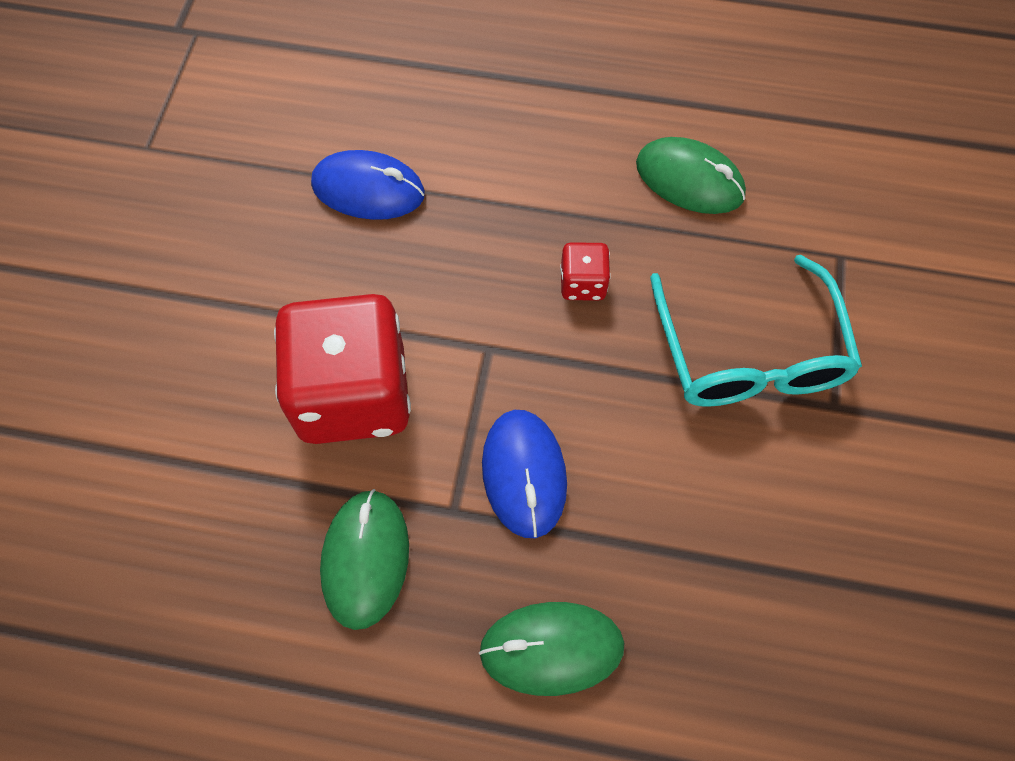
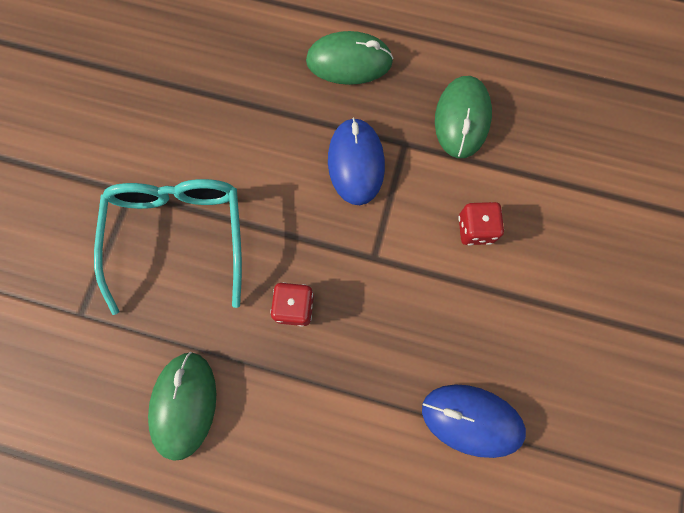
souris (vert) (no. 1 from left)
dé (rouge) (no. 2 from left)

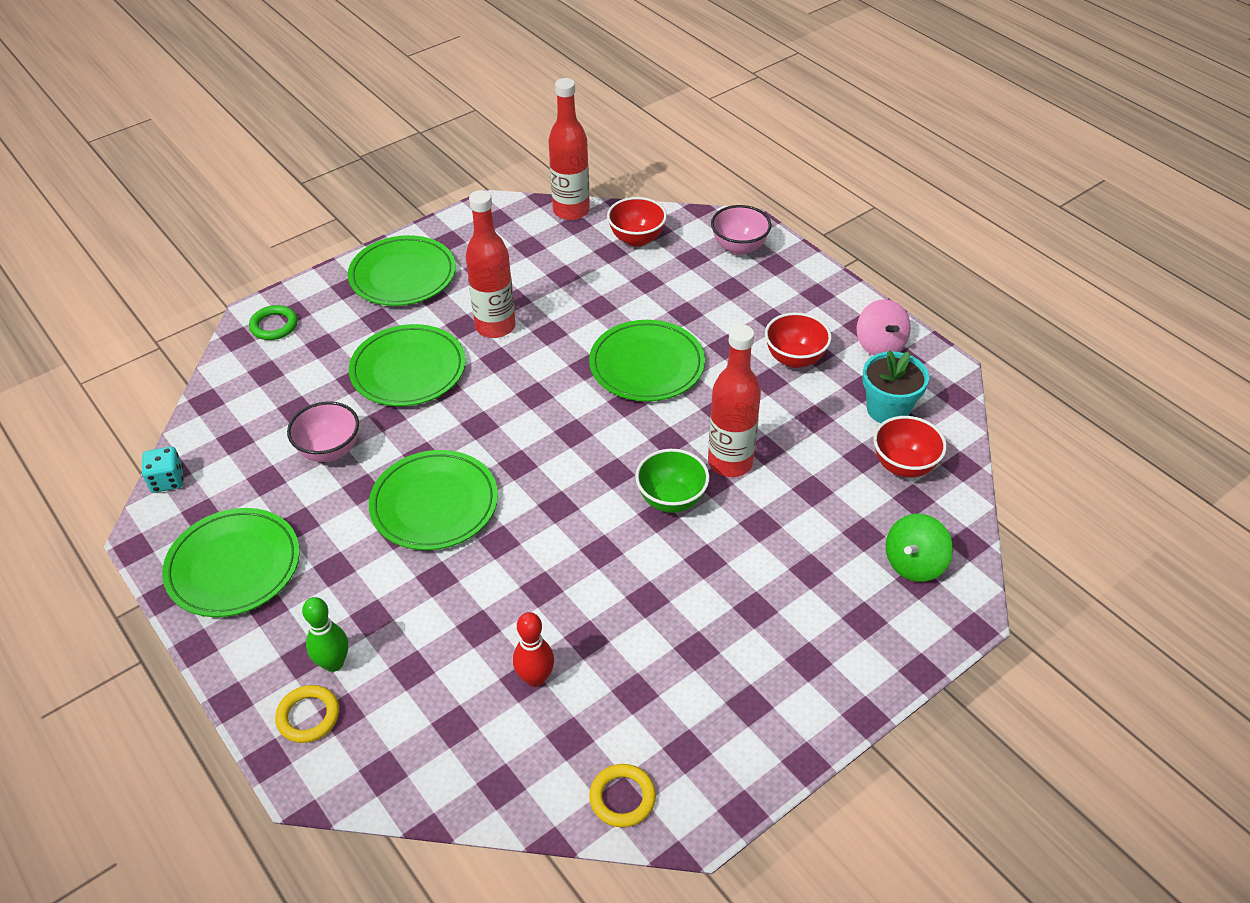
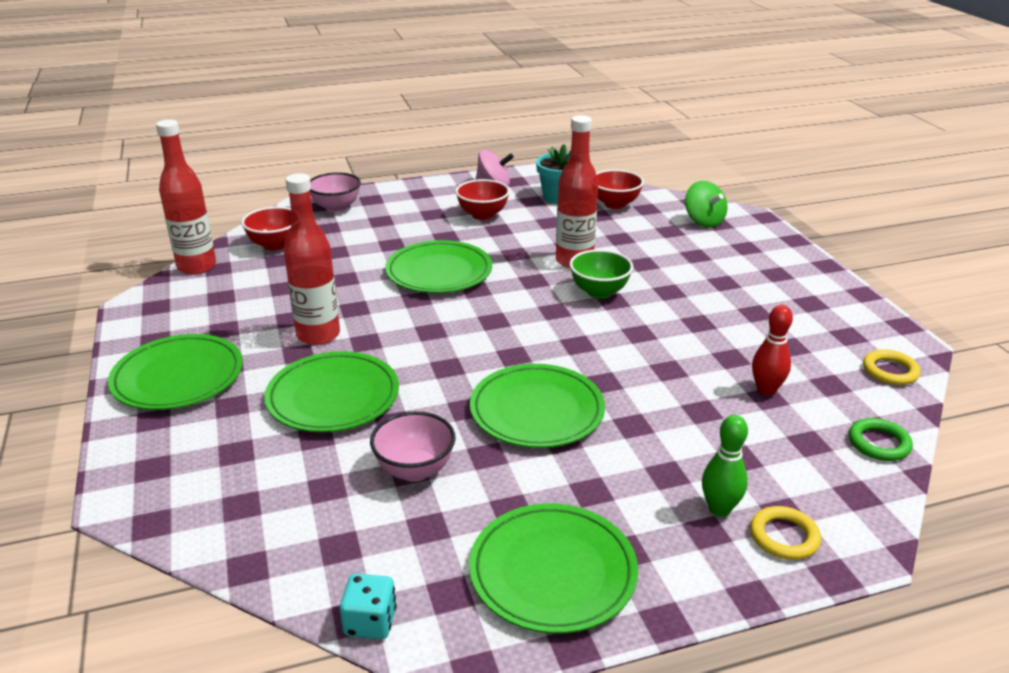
anneau (vert)

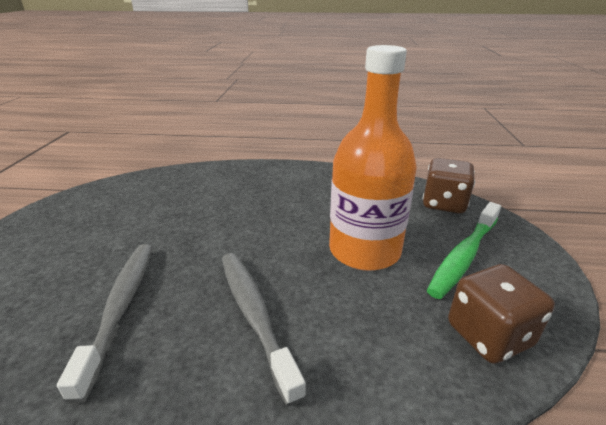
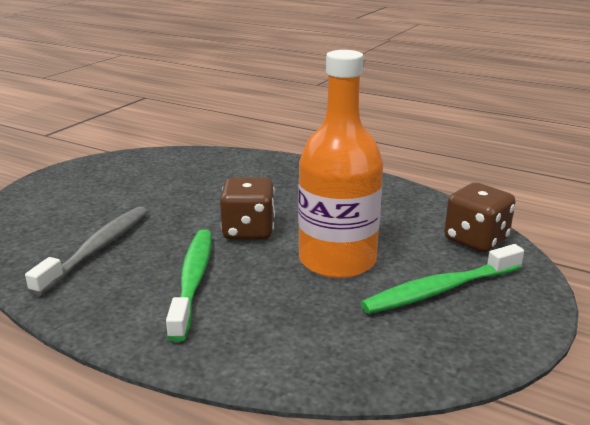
dé (marron) (no. 1 from left)
brosse à dents (vert) (no. 1 from left)

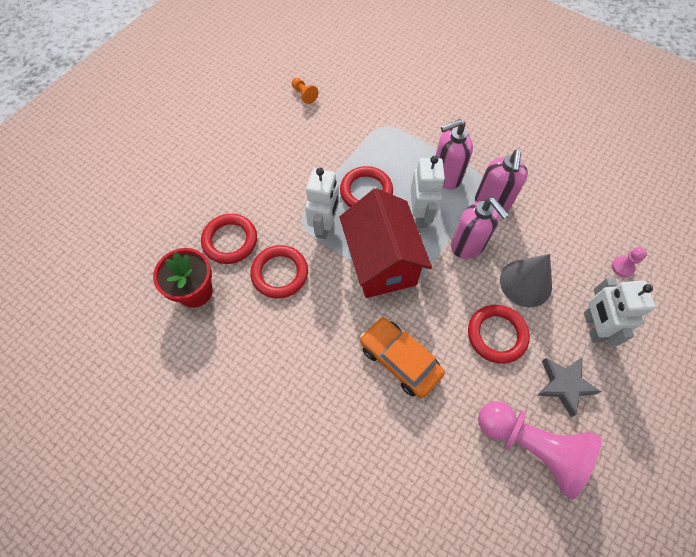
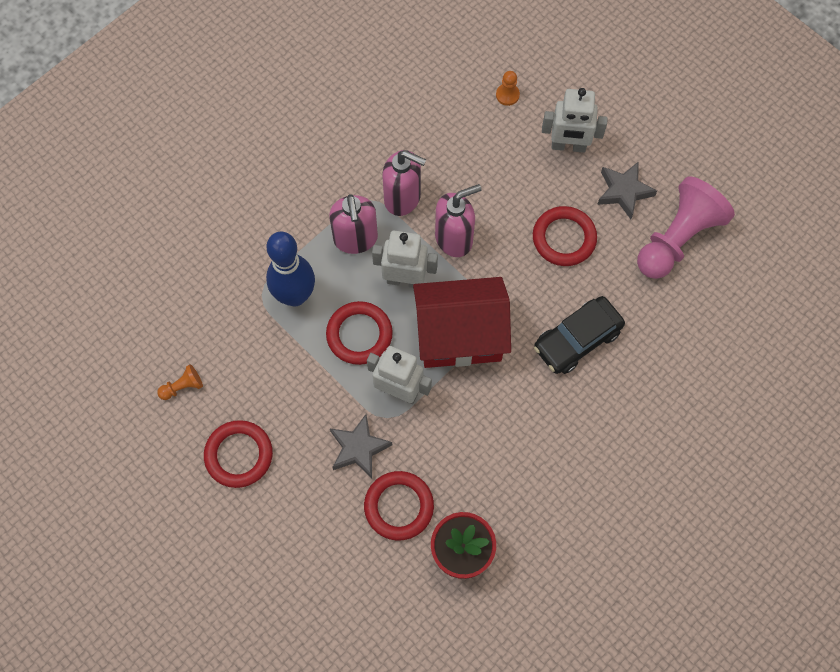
cône (gris)
quille (bleu)
étoile (gris) (no. 1 from left)
anneau (rouge) (no. 1 from left)
voiture (noir)
pion (orange) (no. 2 from left)

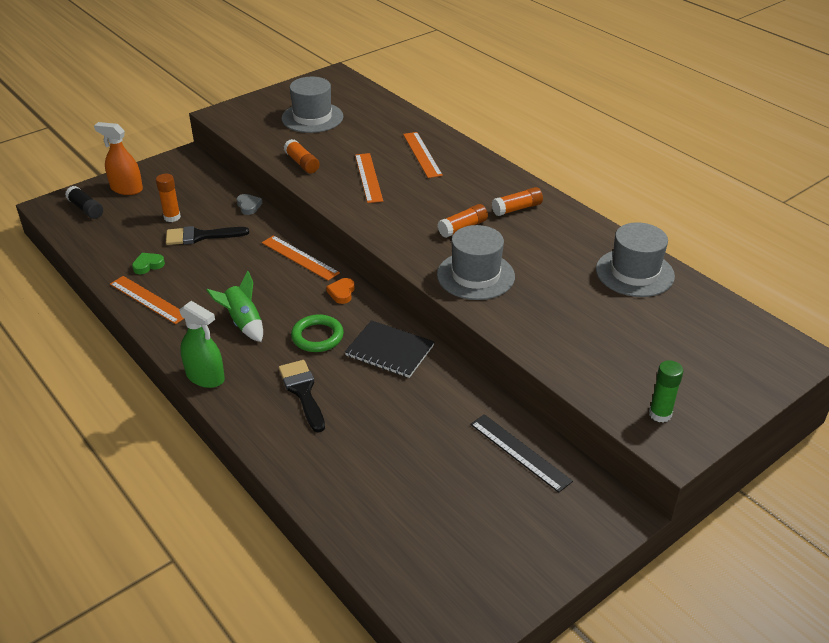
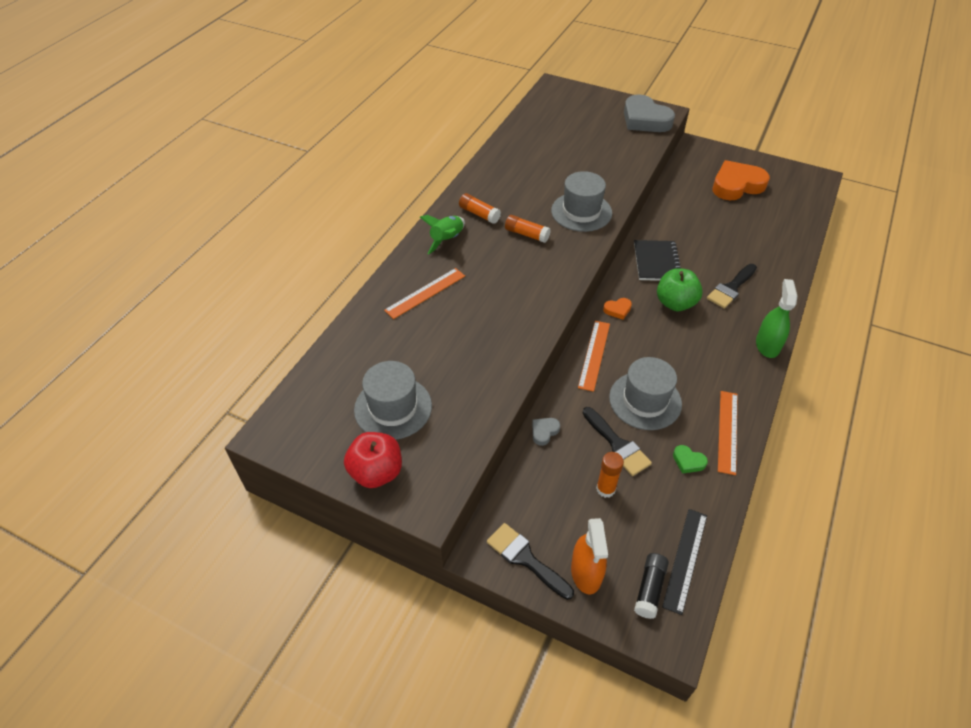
bâton de colle (orange) (no. 2 from left in the first image)
règle (orange) (no. 3 from left in the first image)
pomme (rouge)
pinceau (noir) (no. 1 from left)
cœur (orange) (no. 2 from left)
fusée (vert)
règle (noir)
chapeau (gris) (no. 3 from left)
pomme (vert)
cœur (gris) (no. 2 from left)

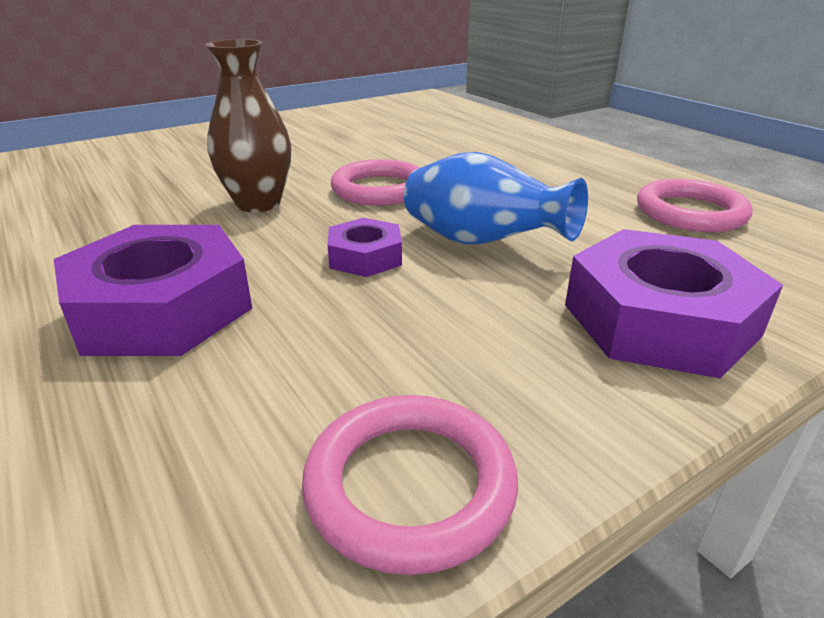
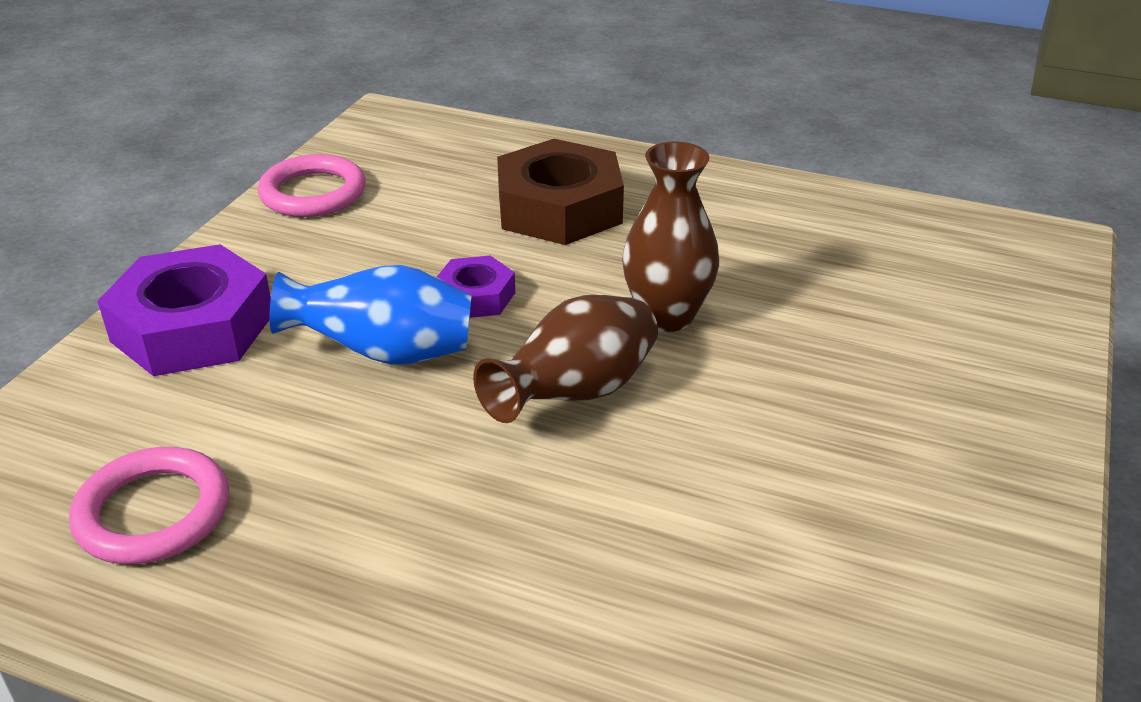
vase (marron) (no. 1 from left)
écrou (marron)

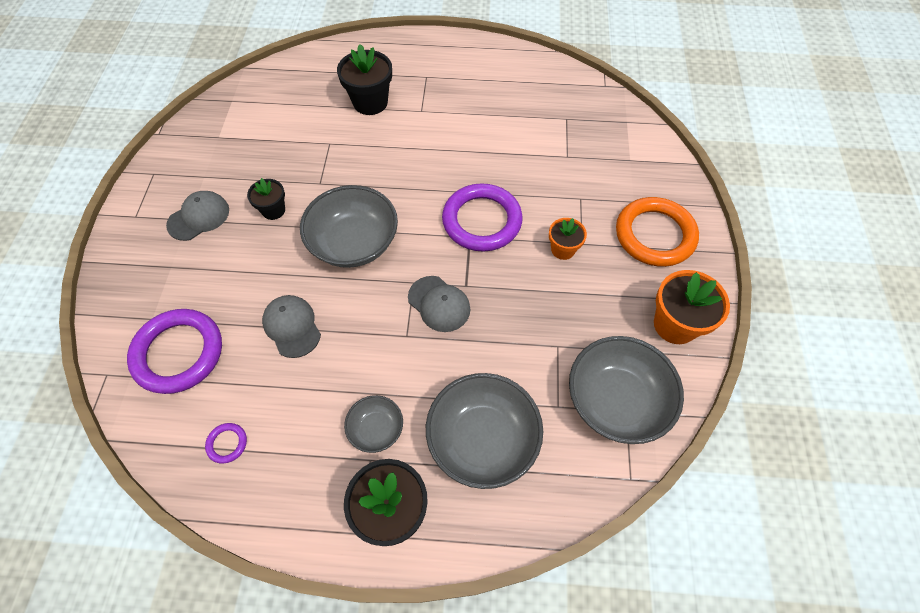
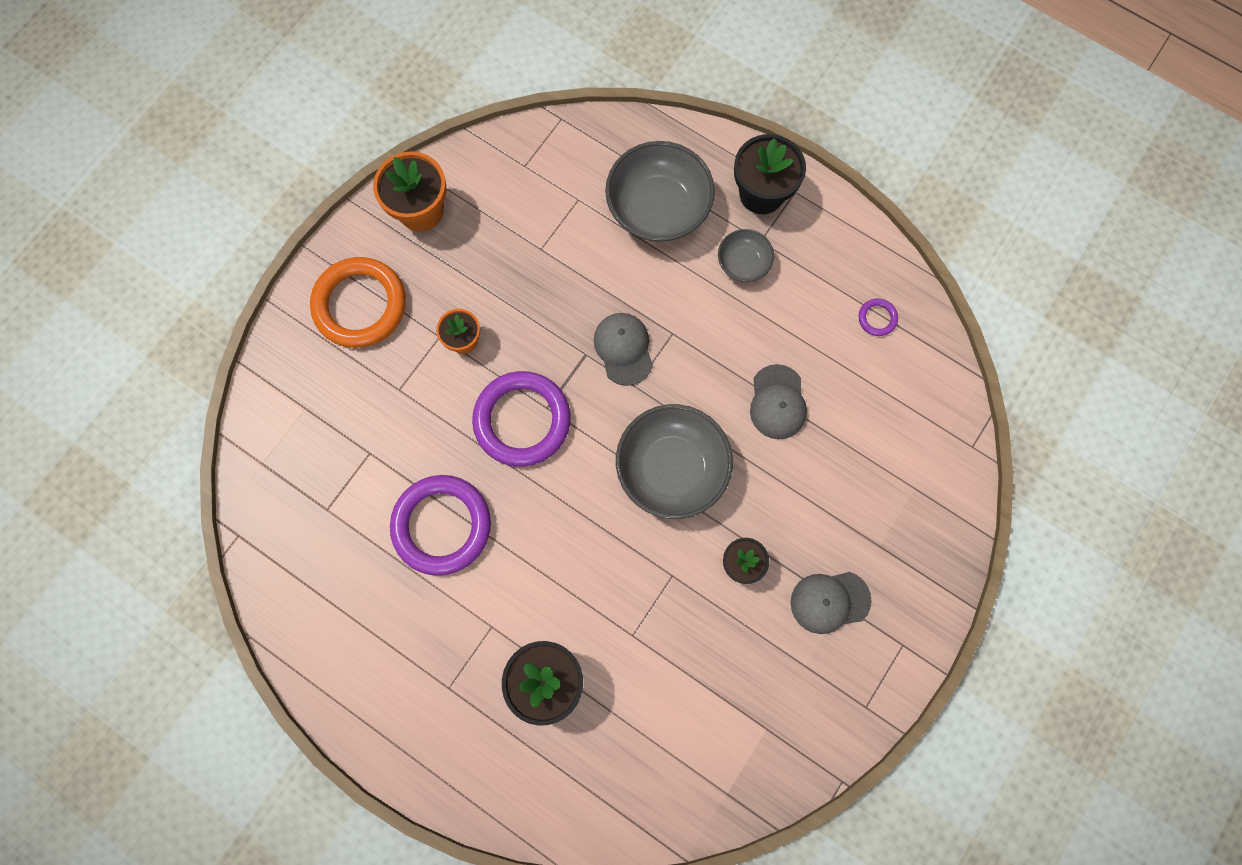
bol (gris) (no. 4 from left in the first image)
anneau (violet) (no. 1 from left)

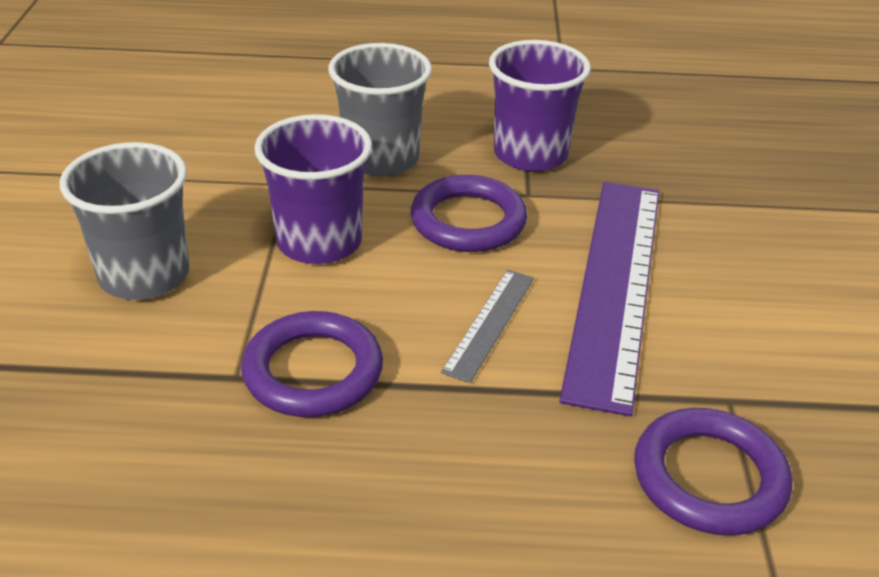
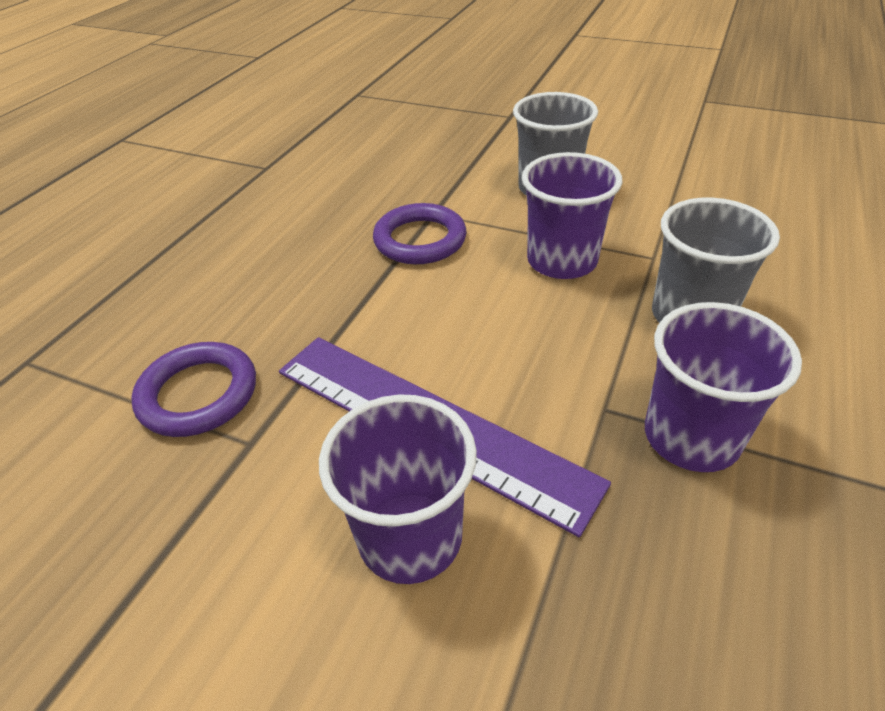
anneau (violet) (no. 2 from left in the first image)
règle (gris)
gobelet (violet) (no. 1 from left)

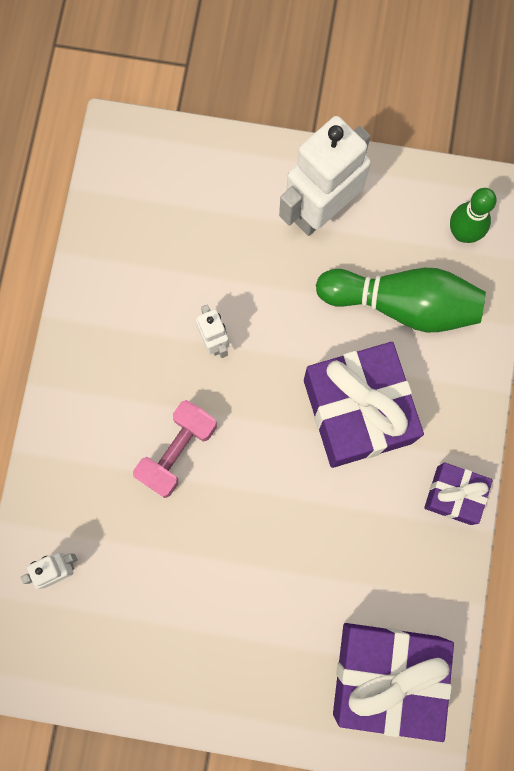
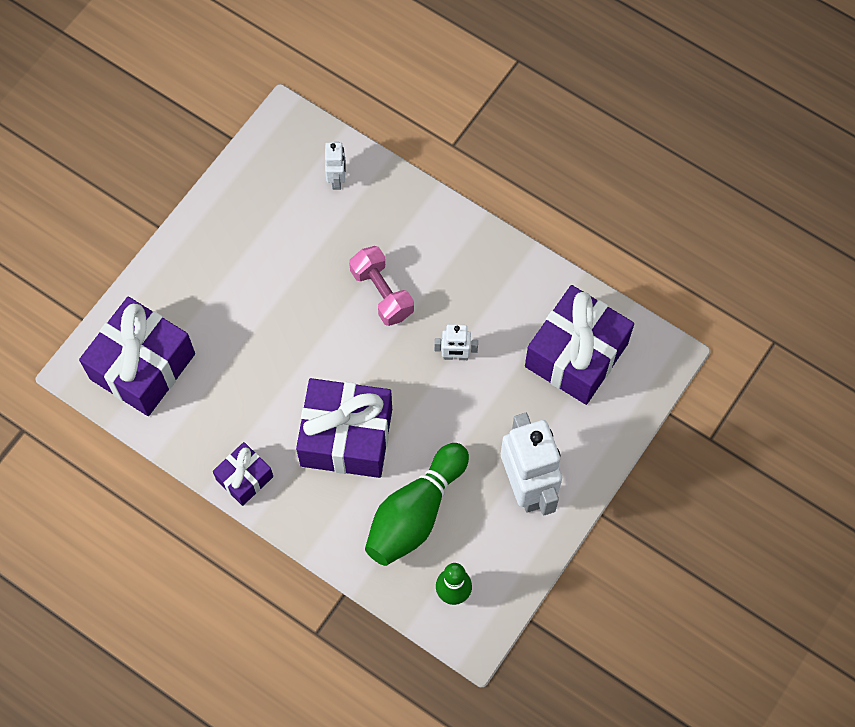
cadeau (violet) (no. 4 from left)

